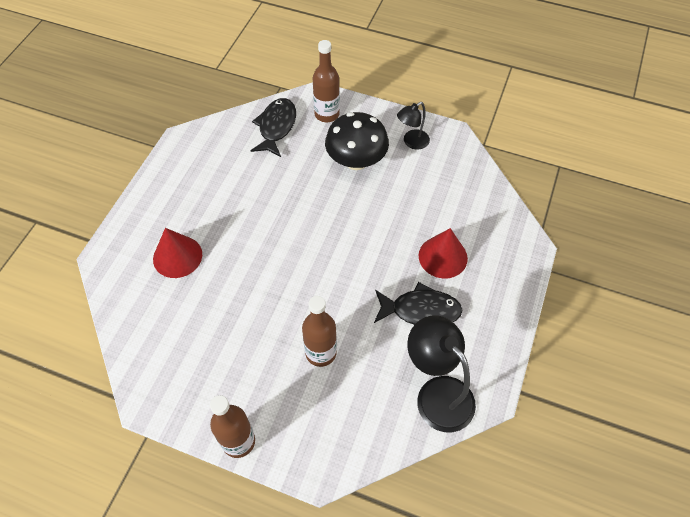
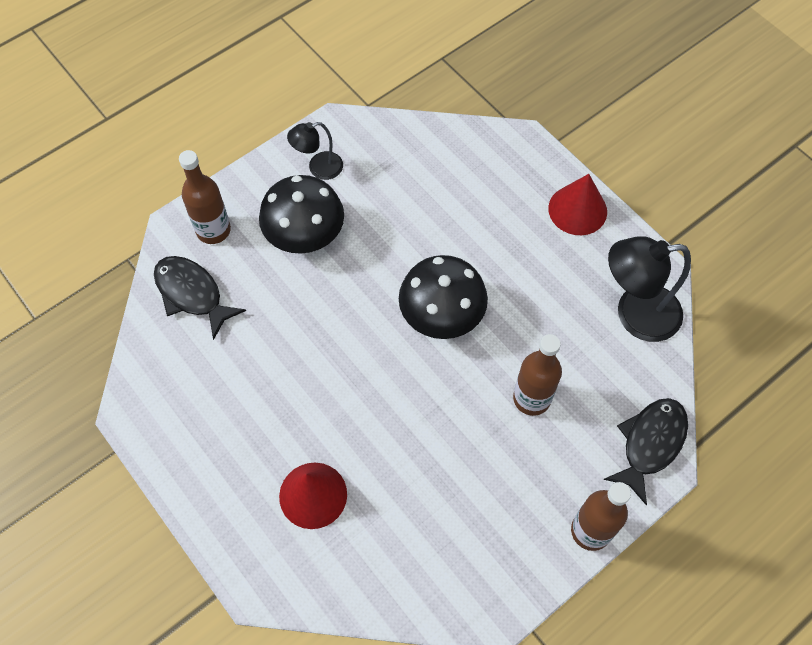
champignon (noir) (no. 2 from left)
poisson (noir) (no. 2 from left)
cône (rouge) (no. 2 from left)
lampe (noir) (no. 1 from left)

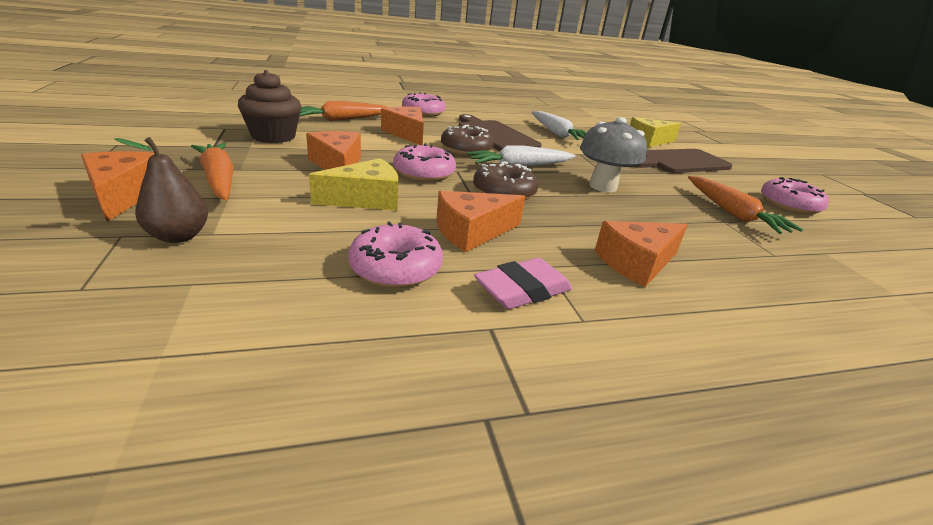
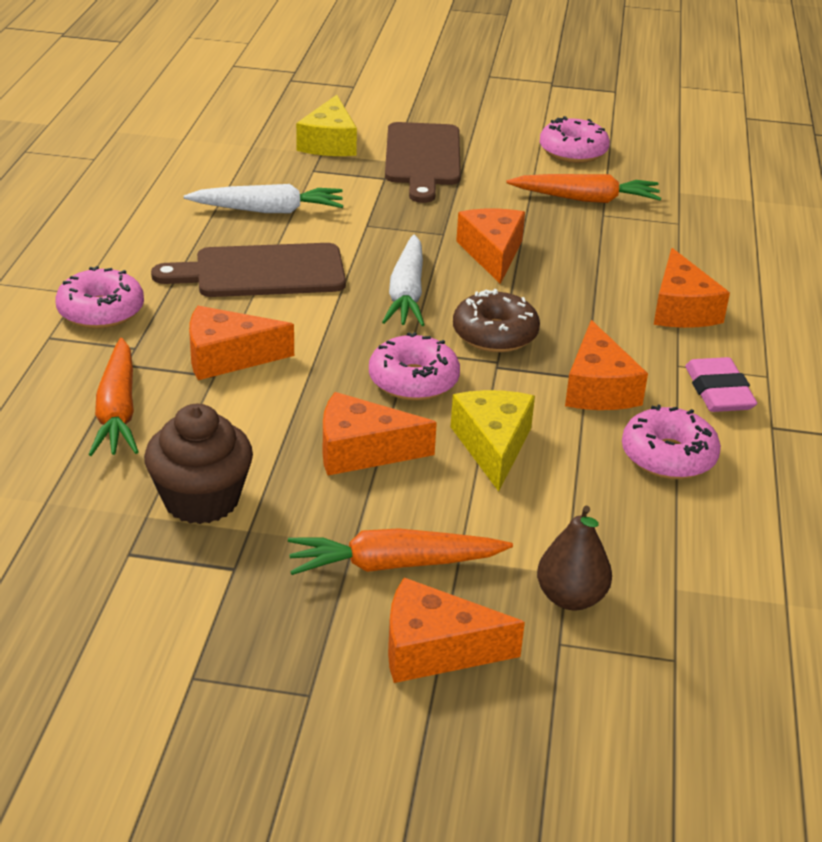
beignet (marron) (no. 1 from left in the first image)
fromage (orange) (no. 4 from left)

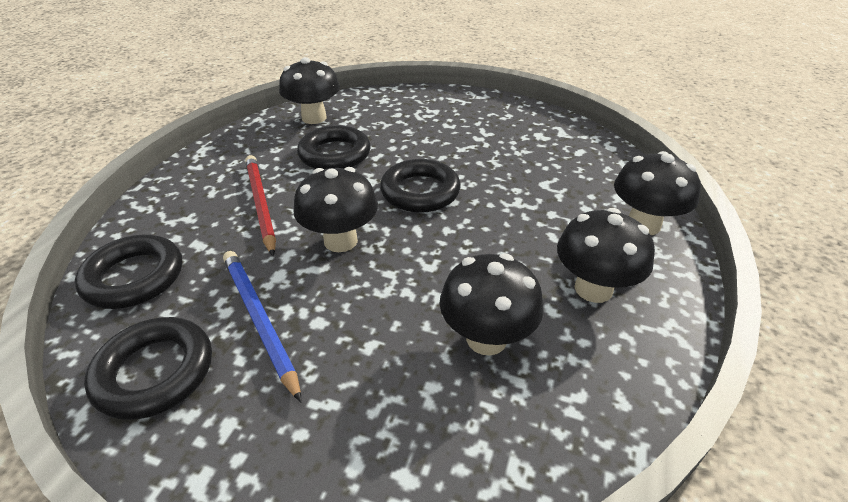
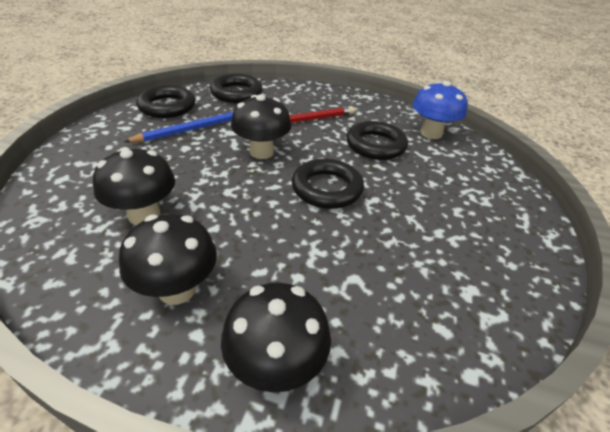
champignon (bleu)

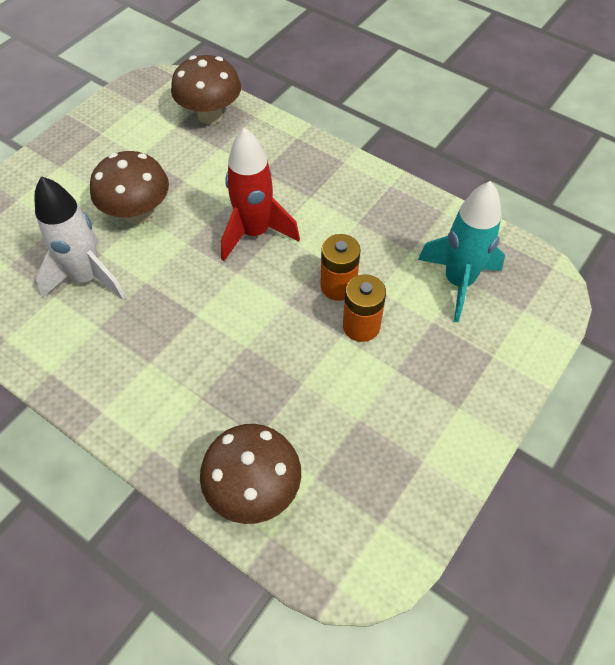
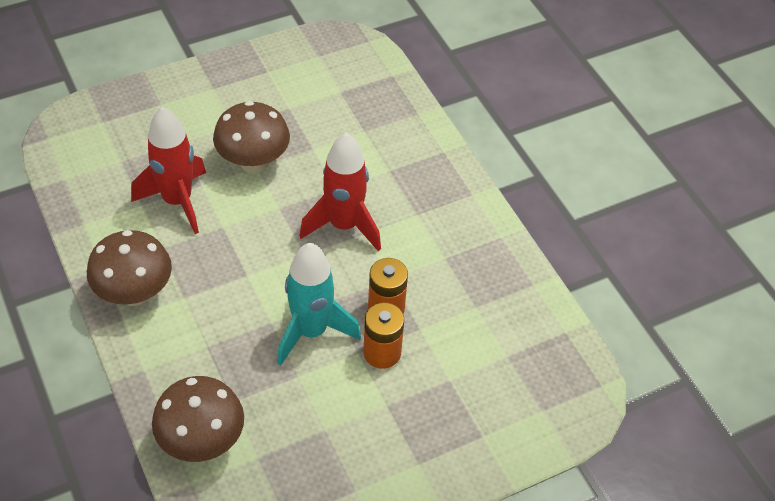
champignon (marron) (no. 1 from left)
fusée (turquoise)
fusée (rouge) (no. 1 from left)

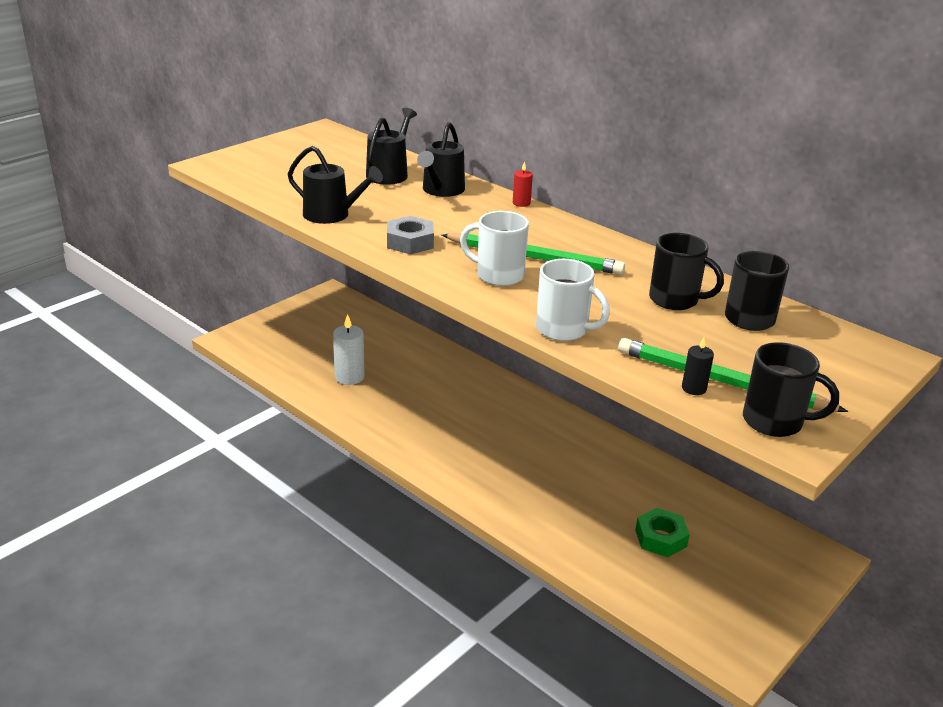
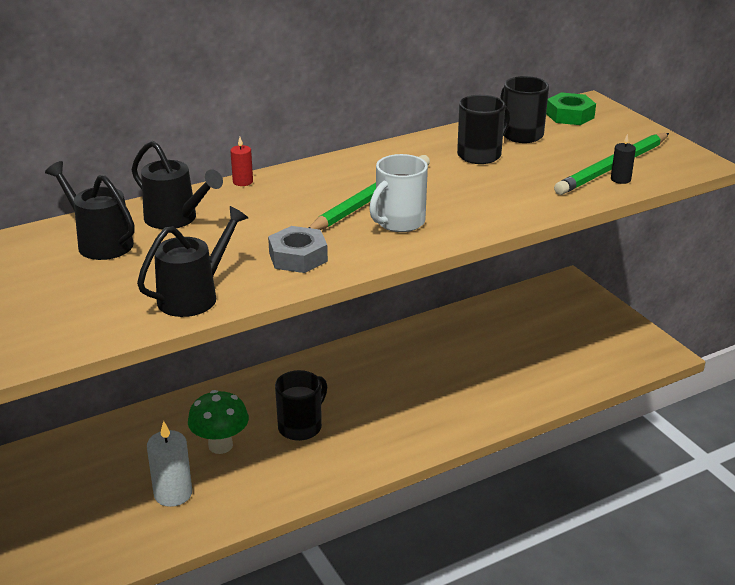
tasse (blanc) (no. 2 from left in the first image)
champignon (vert)
écrou (vert)
tasse (noir) (no. 1 from left)

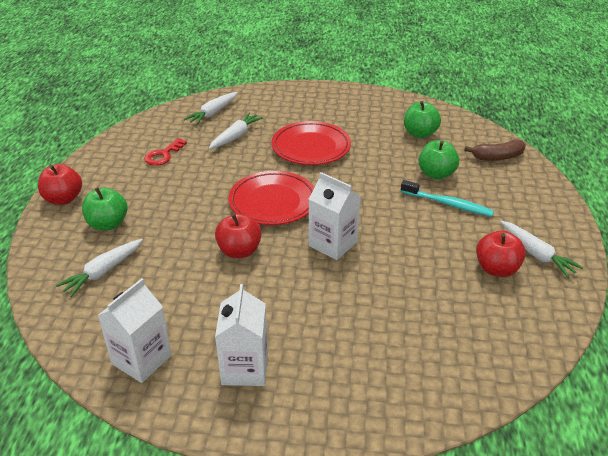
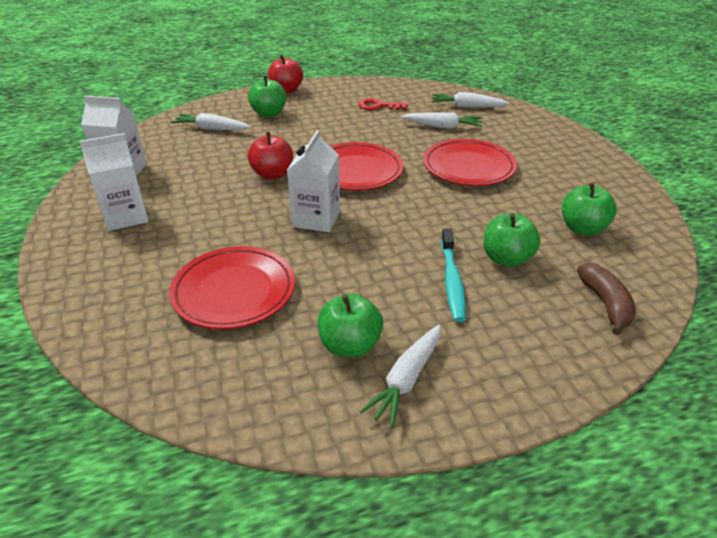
assiette (rouge) (no. 1 from left)
pomme (vert) (no. 2 from left)
banane (marron)

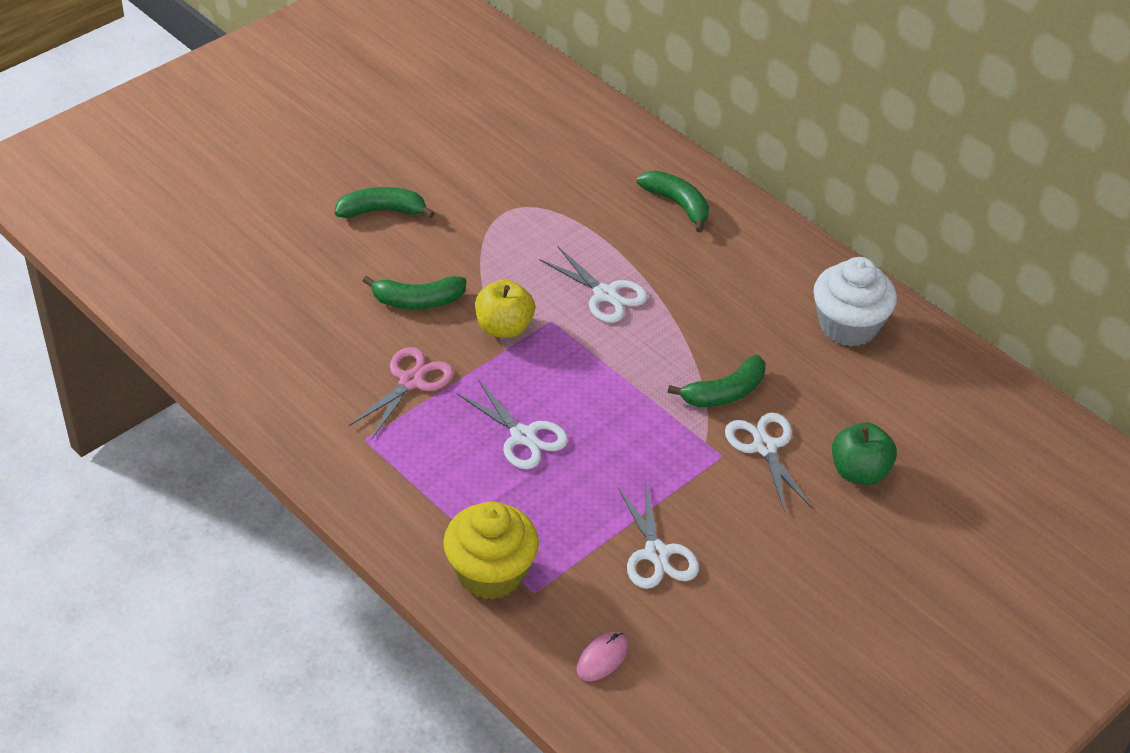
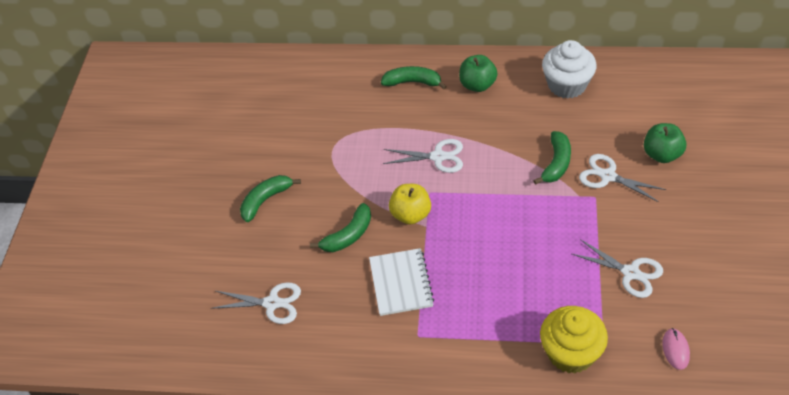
pomme (vert) (no. 1 from left)
ciseaux (blanc) (no. 1 from left)
carnet (blanc)

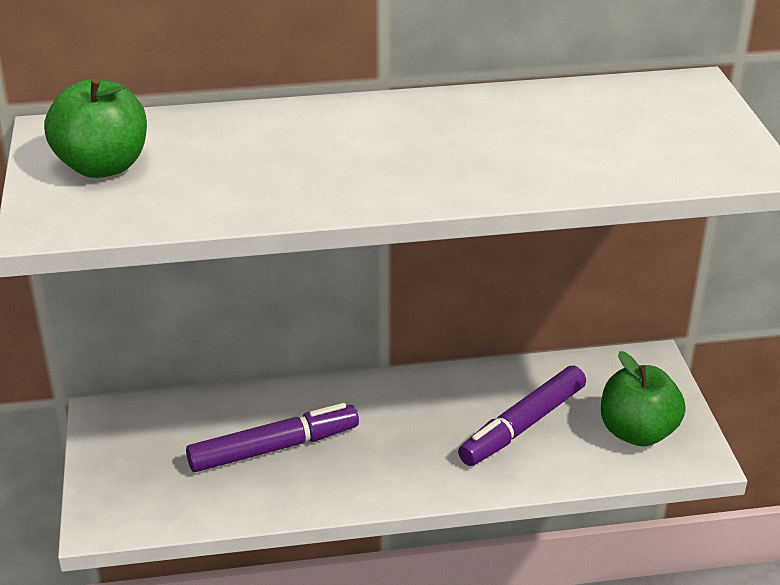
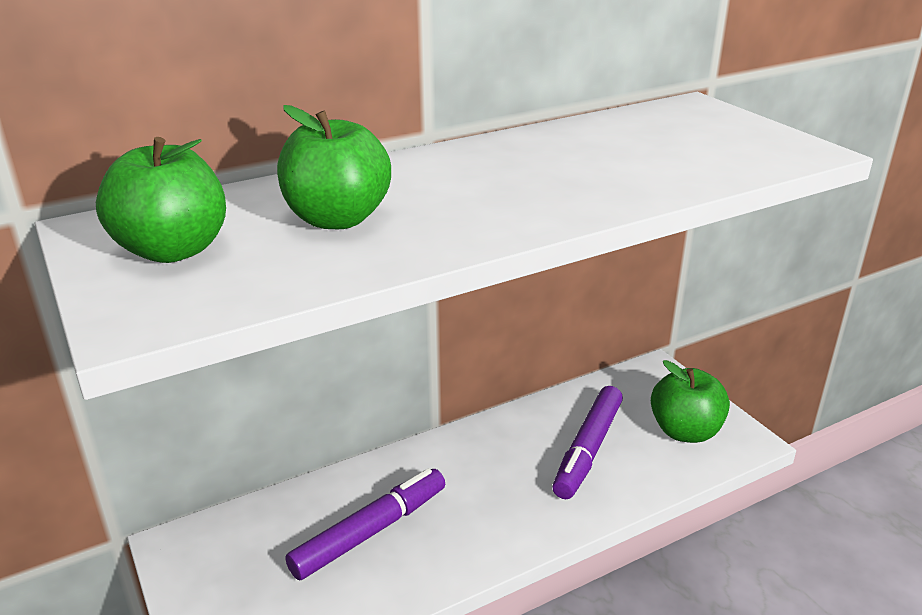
pomme (vert) (no. 2 from left)

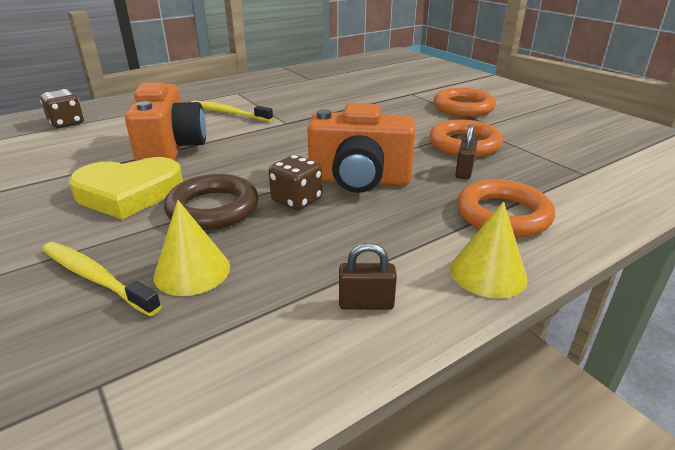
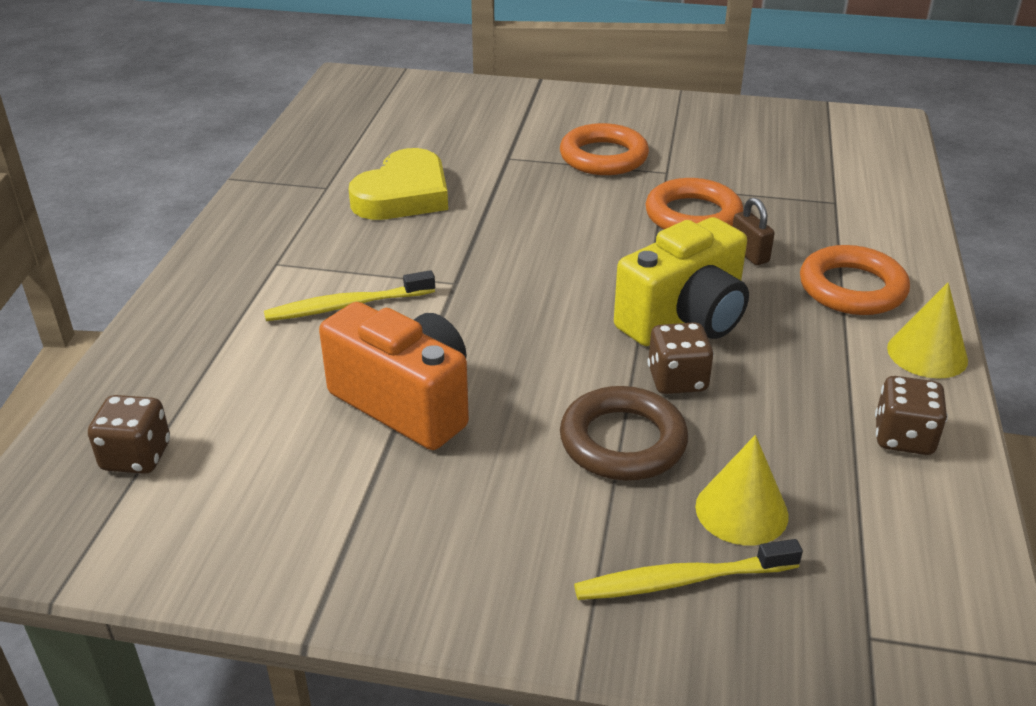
cœur (jaune)
dé (marron) (no. 3 from left)
appareil photo (jaune)

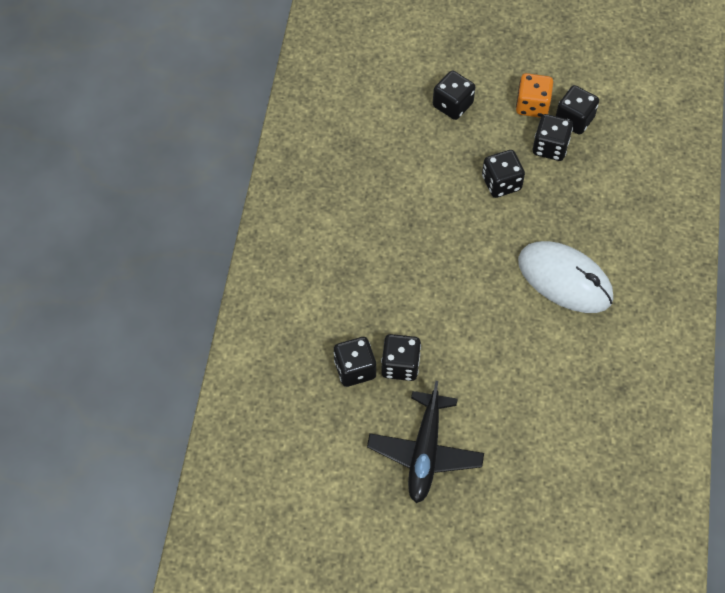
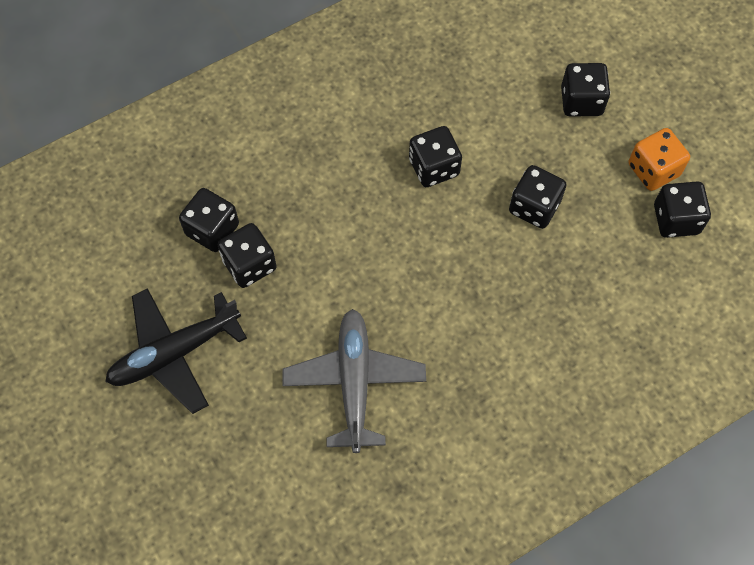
souris (blanc)
avion (gris)
dé (noir) (no. 3 from left)

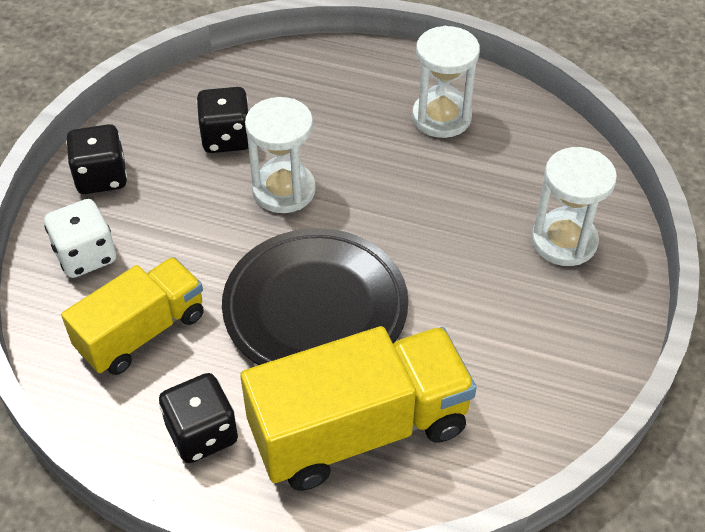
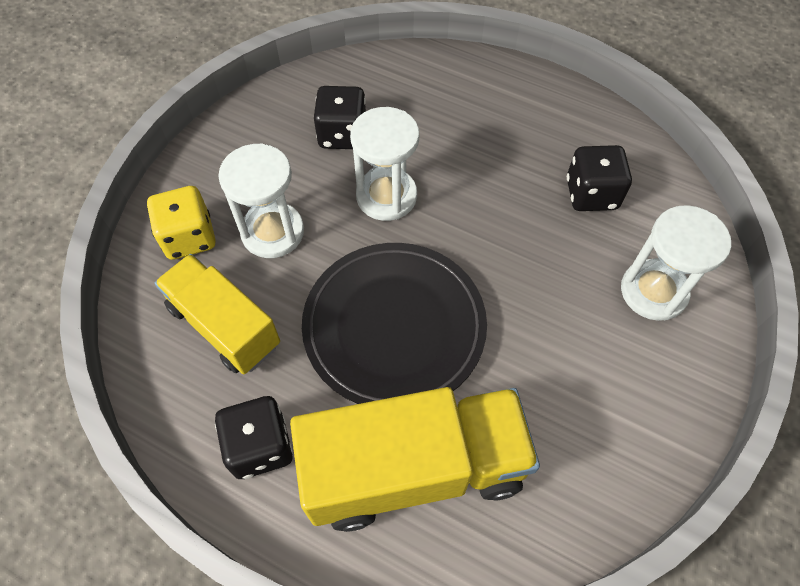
dé (noir) (no. 3 from left)
sablier (blanc) (no. 1 from left)
dé (jaune)
camion (jaune) (no. 1 from left)

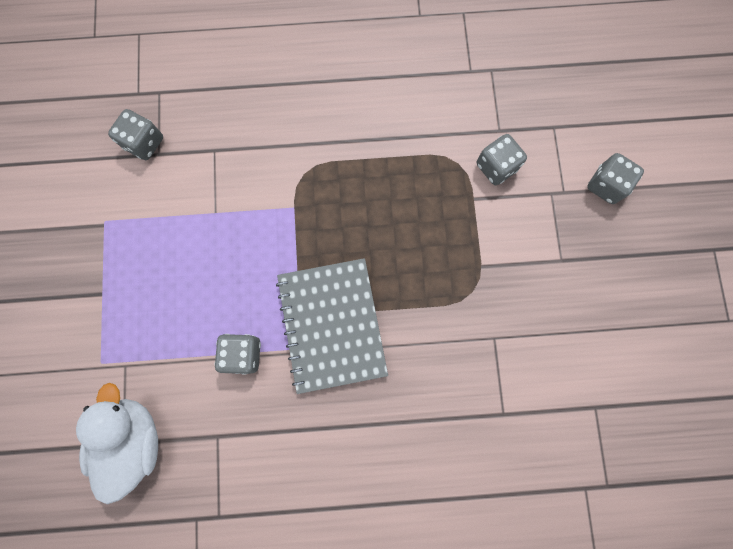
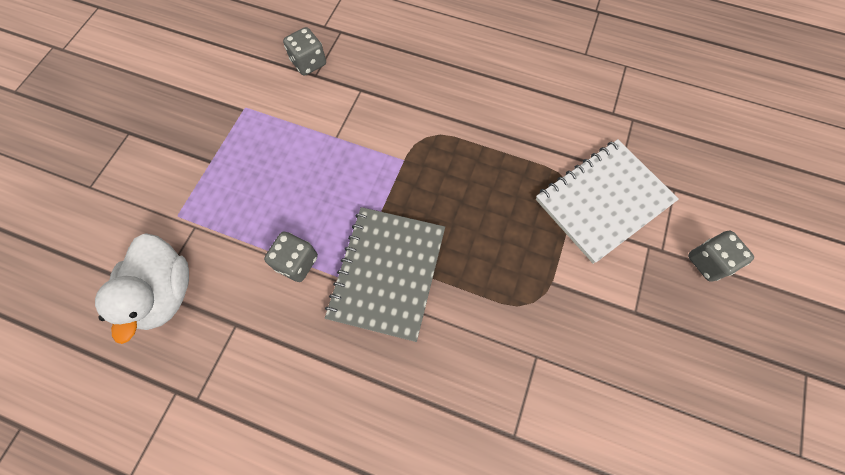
carnet (blanc)
canard (blanc)

